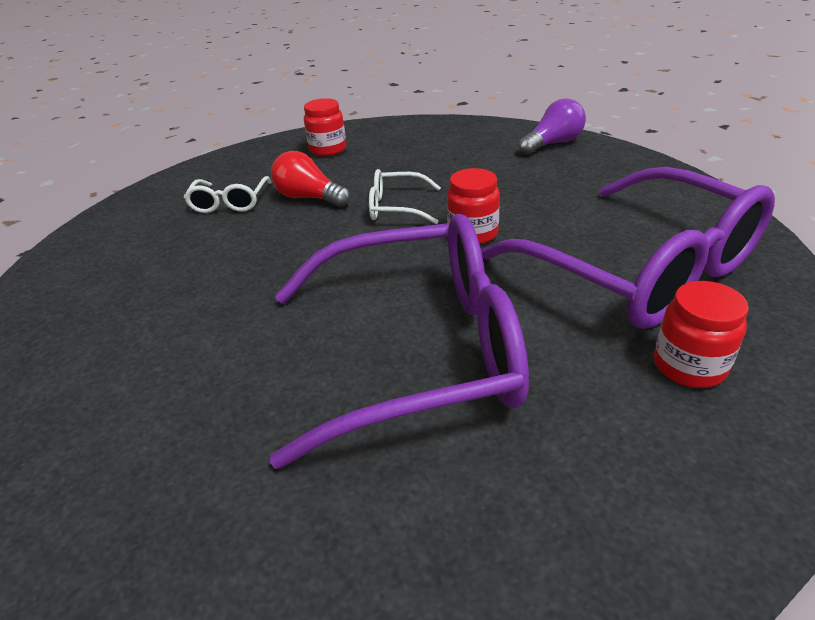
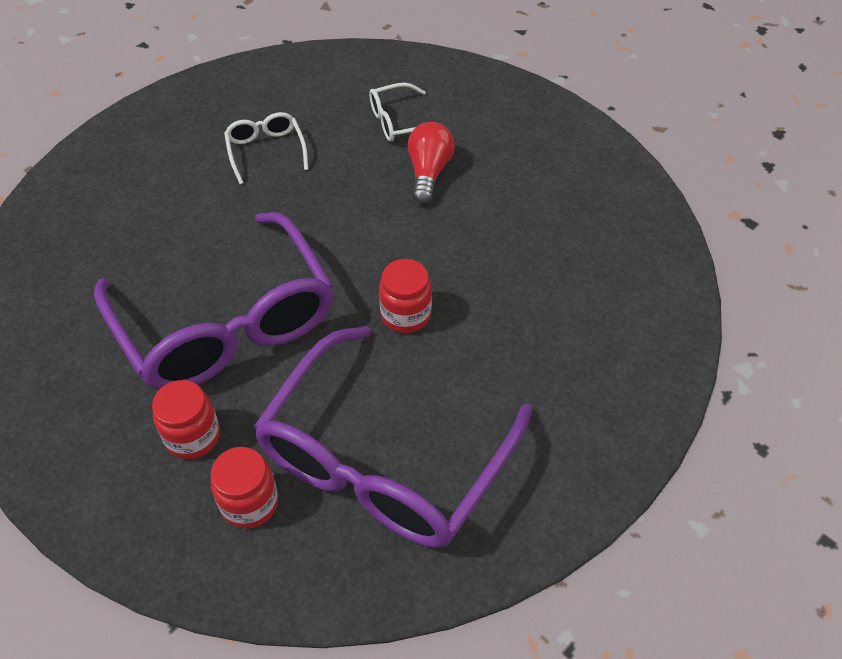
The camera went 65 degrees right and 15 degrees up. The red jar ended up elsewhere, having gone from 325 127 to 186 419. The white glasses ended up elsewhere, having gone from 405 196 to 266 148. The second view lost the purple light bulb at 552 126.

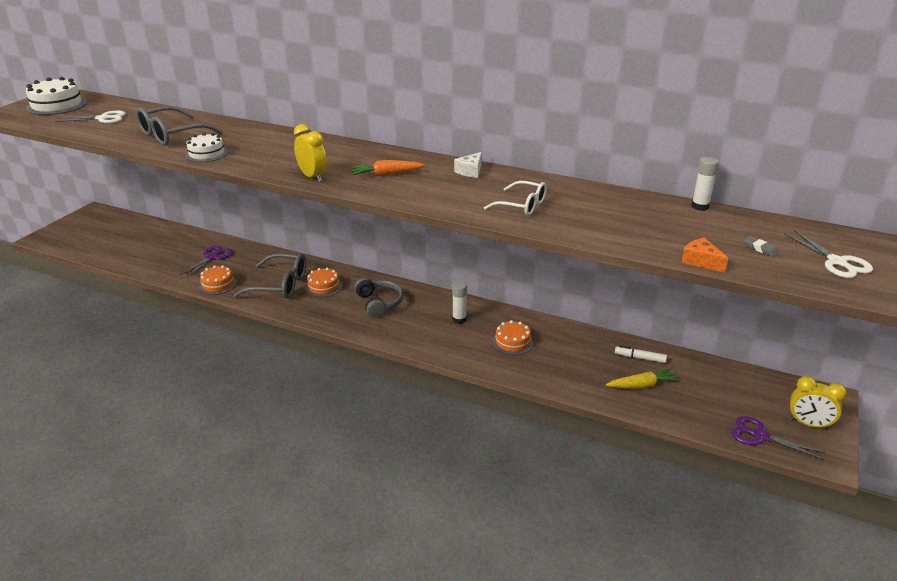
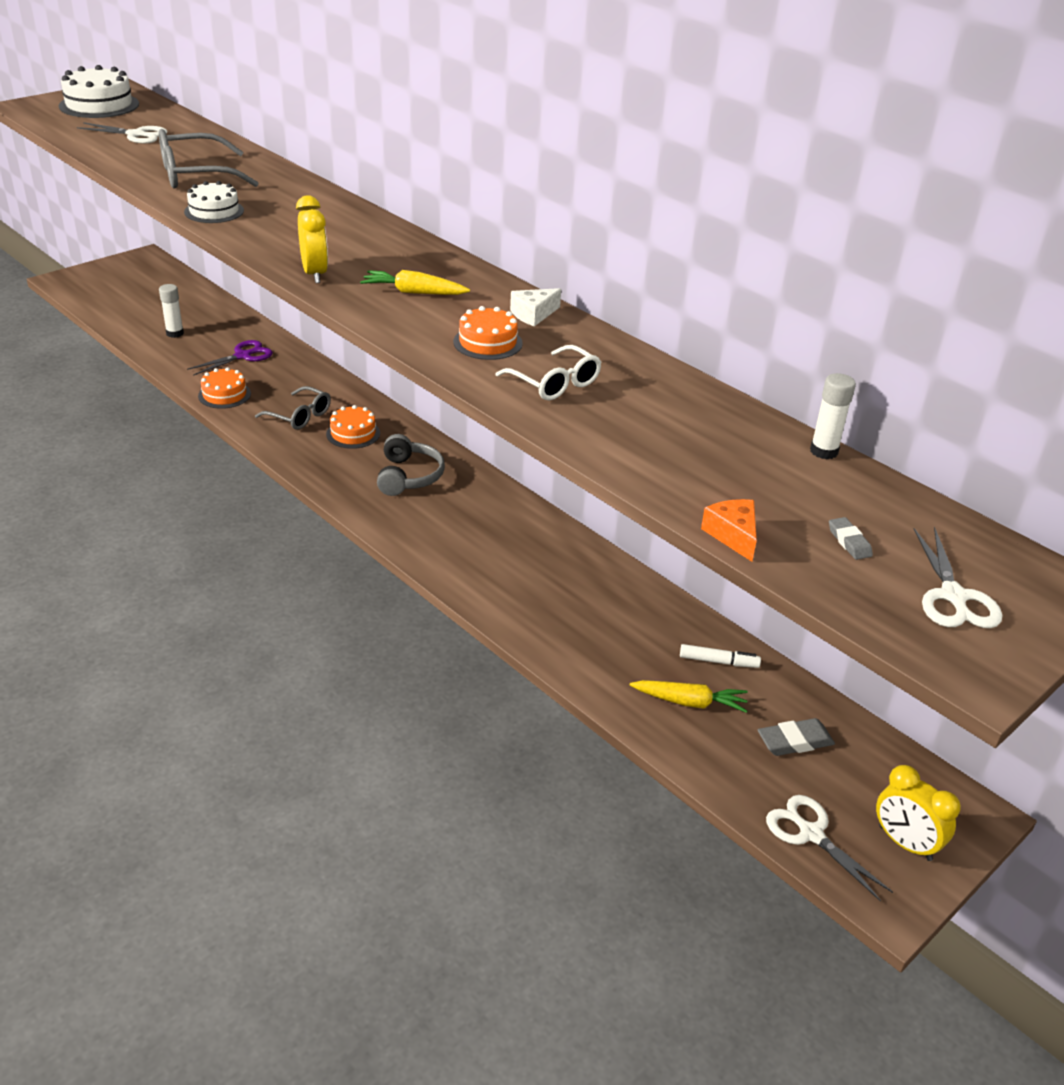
The camera went 20 degrees right and 5 degrees up. The size of the grey glasses at 269 276 changed by a factor of 0.65. What was the orange carrot at 387 168 turned into the yellow carrot at 415 282. The white glue stick ended up elsewhere, having gone from 459 302 to 171 311. The orange cake ended up elsewhere, having gone from 513 337 to 488 333. The white marker at 641 354 ended up facing another way, 150 degrees clockwise from before. What was the purple scissors at 778 438 turned into the white scissors at 829 848. The second view gained the grey eraser at 796 737.

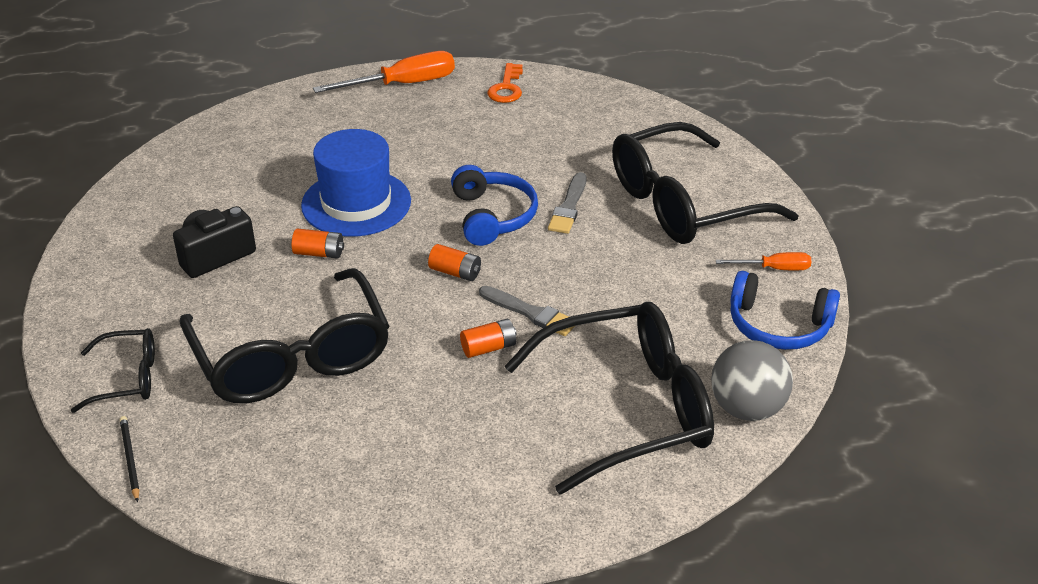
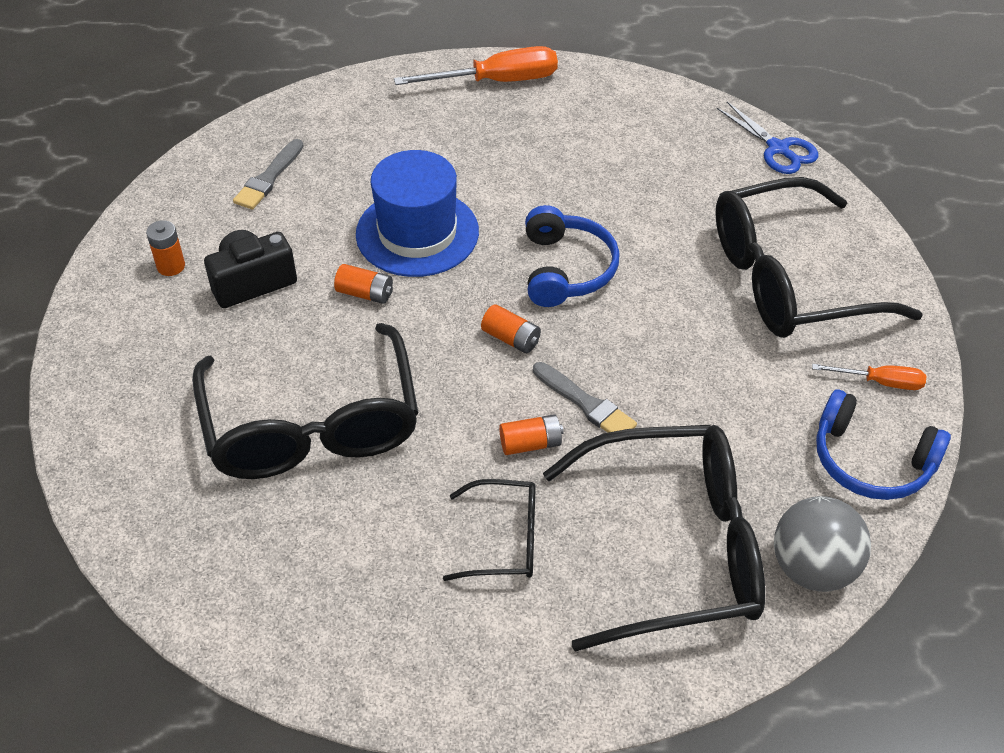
The camera went 10 degrees right and 10 degrees up. The black glasses ended up elsewhere, having gone from 113 370 to 489 530. The second view lost the black pencil at 130 459. The second view lost the orange key at 505 83. The grey brush ended up elsewhere, having gone from 567 203 to 268 174. The second view gained the orange battery at 165 248. The second view gained the blue scissors at 767 138.

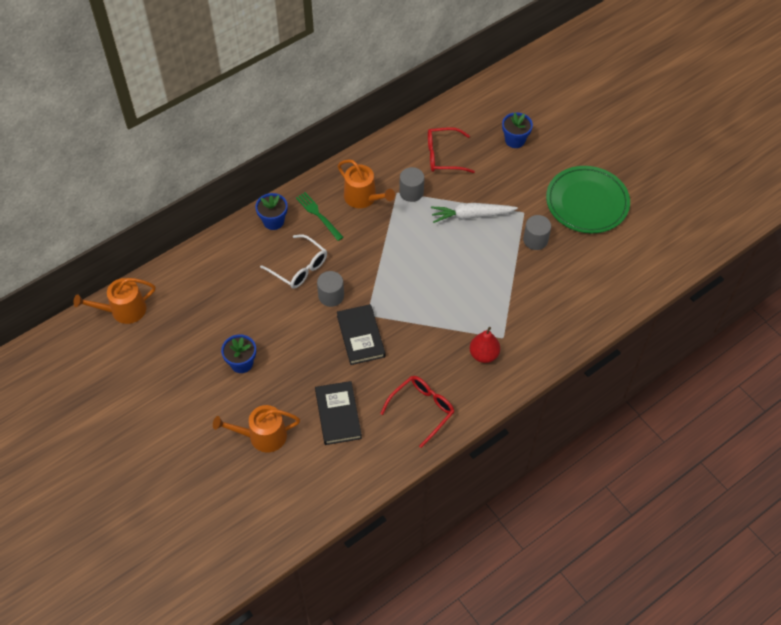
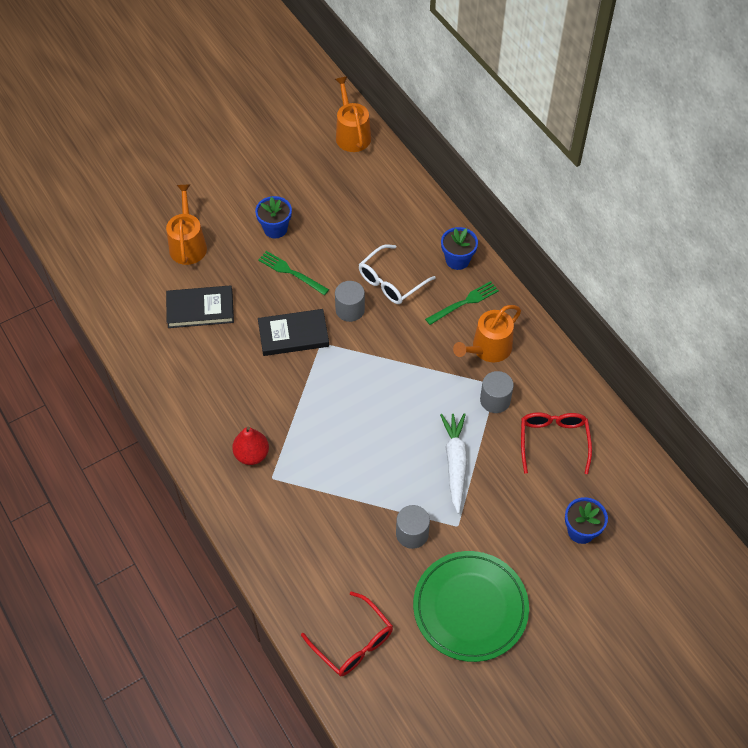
The camera went 95 degrees right and 0 degrees up. The red glasses ended up elsewhere, having gone from 417 412 to 347 633. The second view gained the green fork at 293 273.

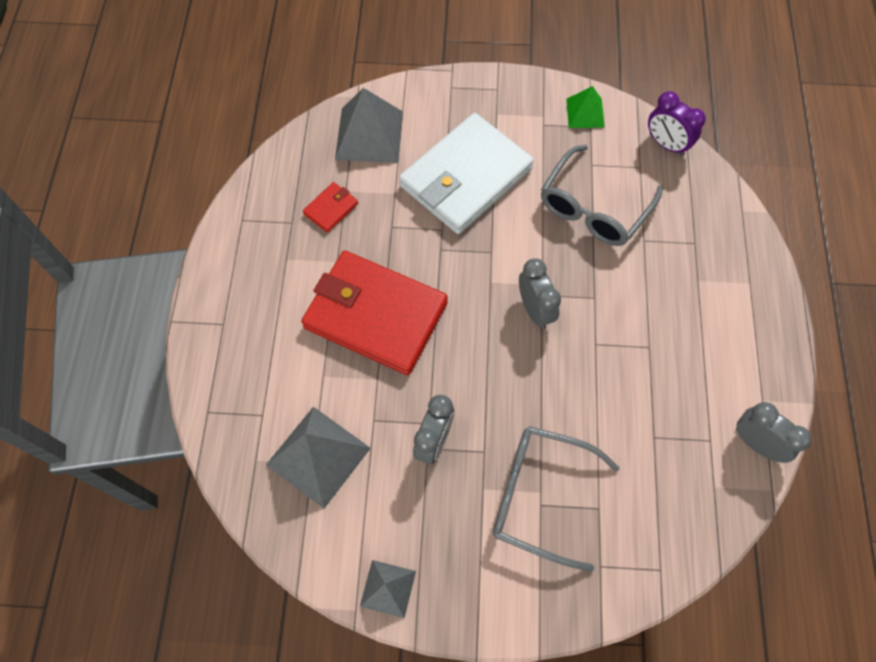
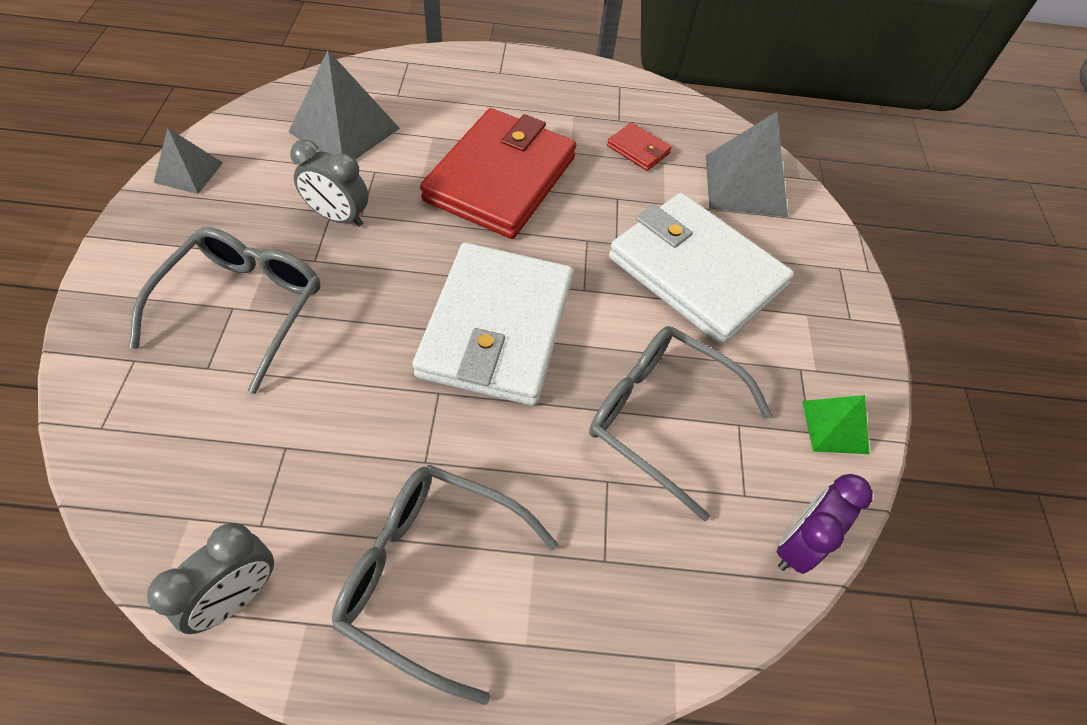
The camera went 85 degrees right and 10 degrees down. Where the grey clock stood at 540 293, the white wallet came to stand at 492 324. The second view gained the grey glasses at 445 585.

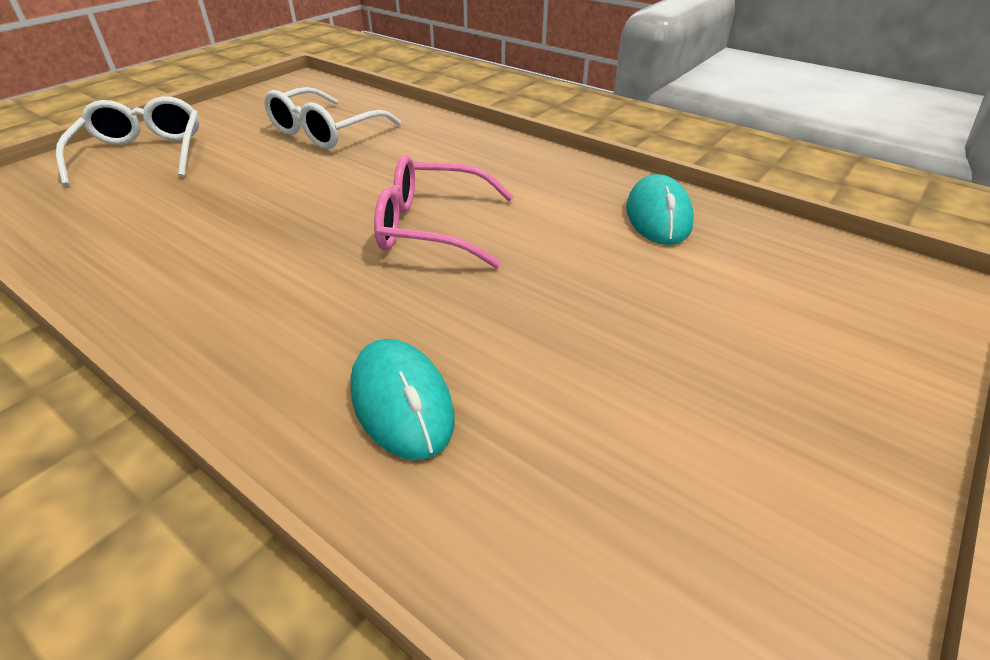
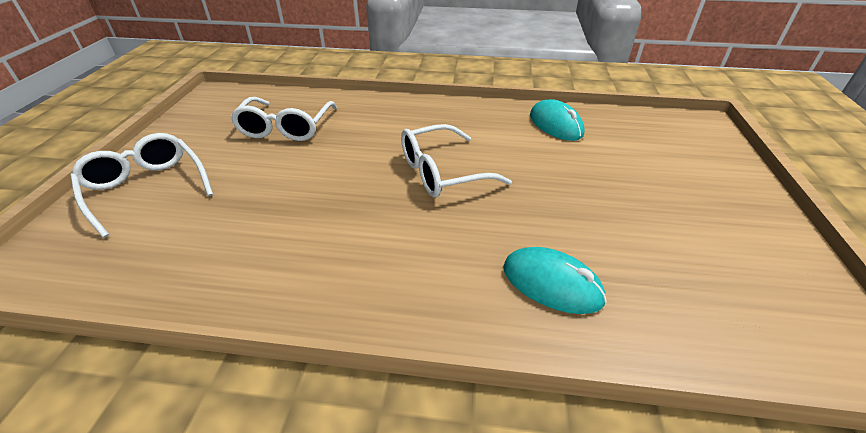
The camera went 30 degrees left and 0 degrees up. What was the pink glasses at 444 211 turned into the white glasses at 456 160.

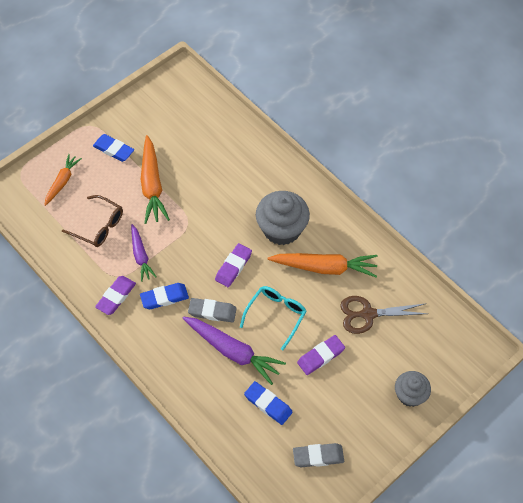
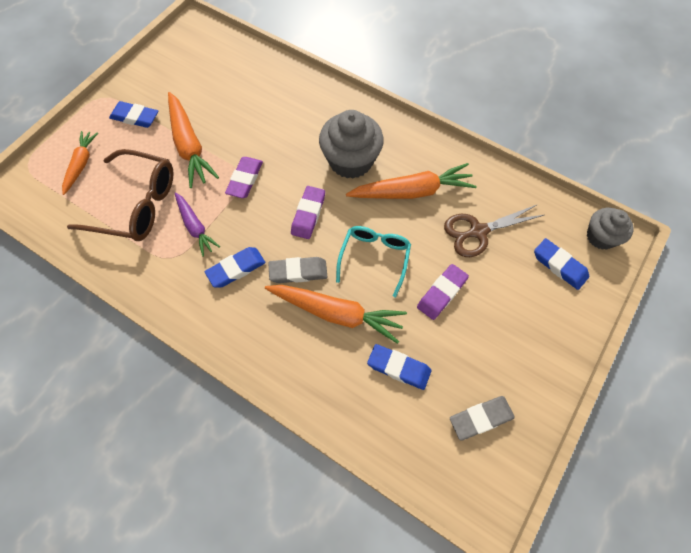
The camera went 15 degrees left and 5 degrees up. The size of the brown glasses at 92 221 changed by a factor of 1.51. The purple eraser ended up elsewhere, having gone from 115 295 to 244 177. What was the purple carrot at 234 351 turned into the orange carrot at 336 314. The grey cupcake ended up elsewhere, having gone from 413 389 to 610 229. The second view gained the blue eraser at 561 264.

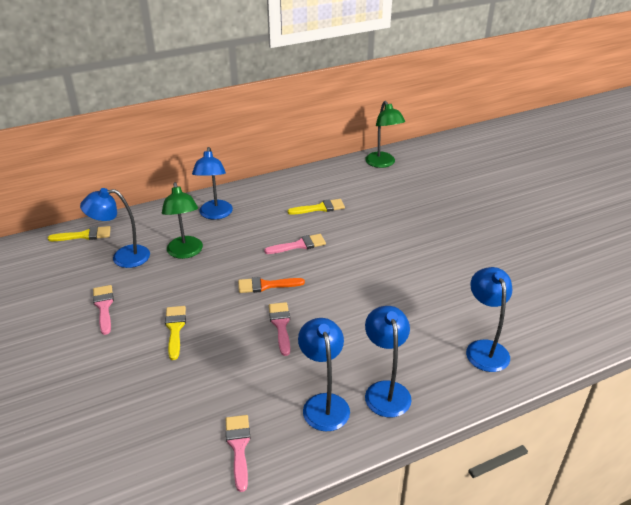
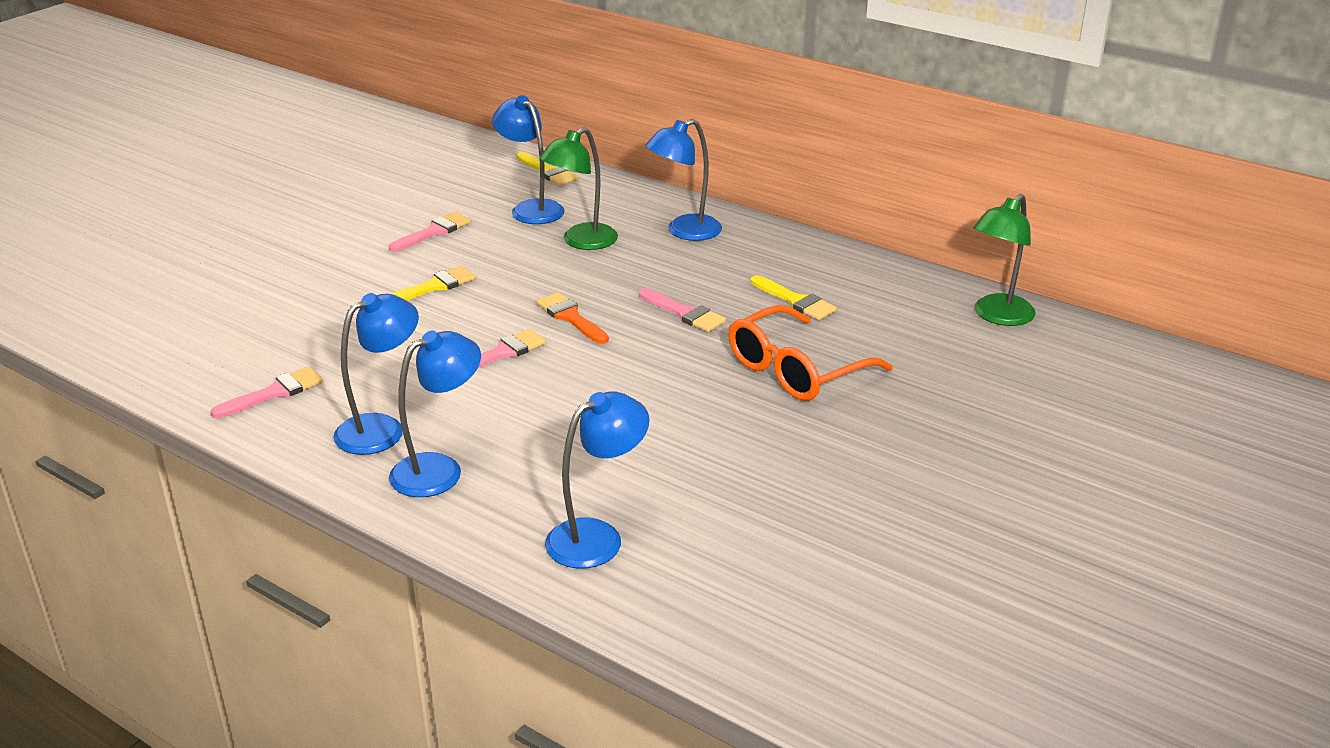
The camera went 60 degrees right and 5 degrees down. The second view gained the orange glasses at 811 353.

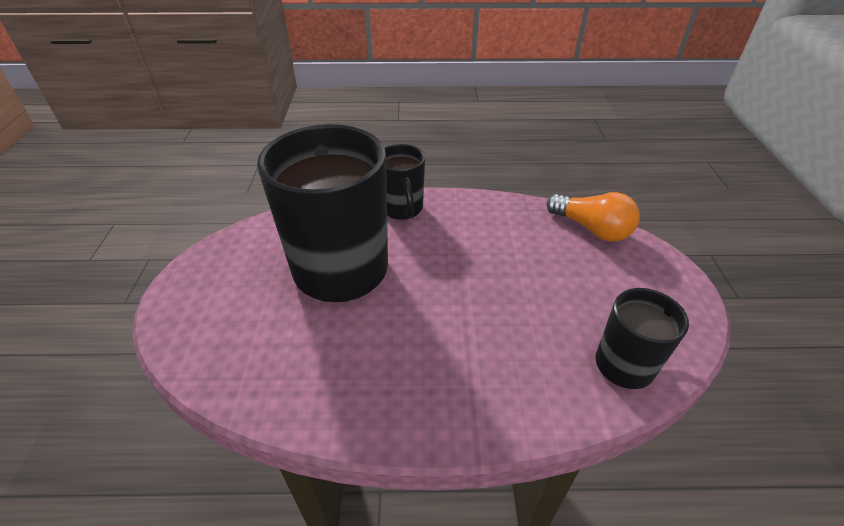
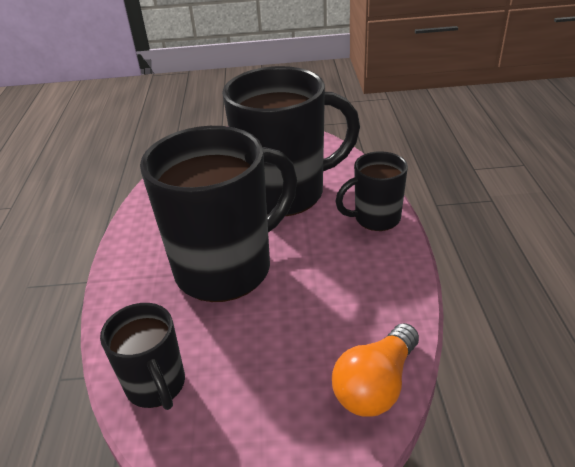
The camera went 90 degrees right and 5 degrees down. The second view gained the black mug at 218 214.

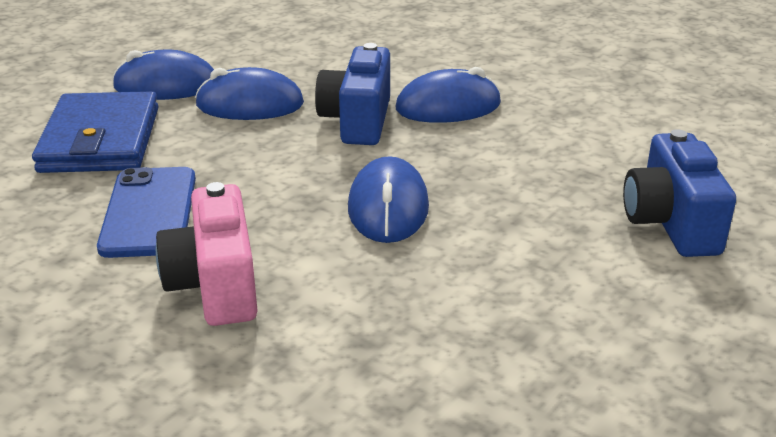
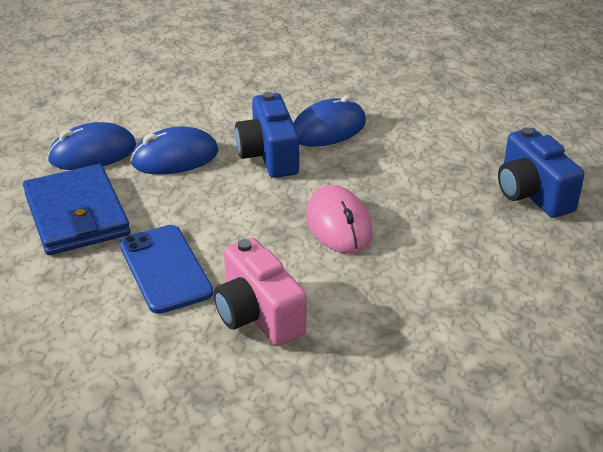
The camera went 20 degrees left and 5 degrees up. What was the blue mouse at 388 199 turned into the pink mouse at 339 219.

